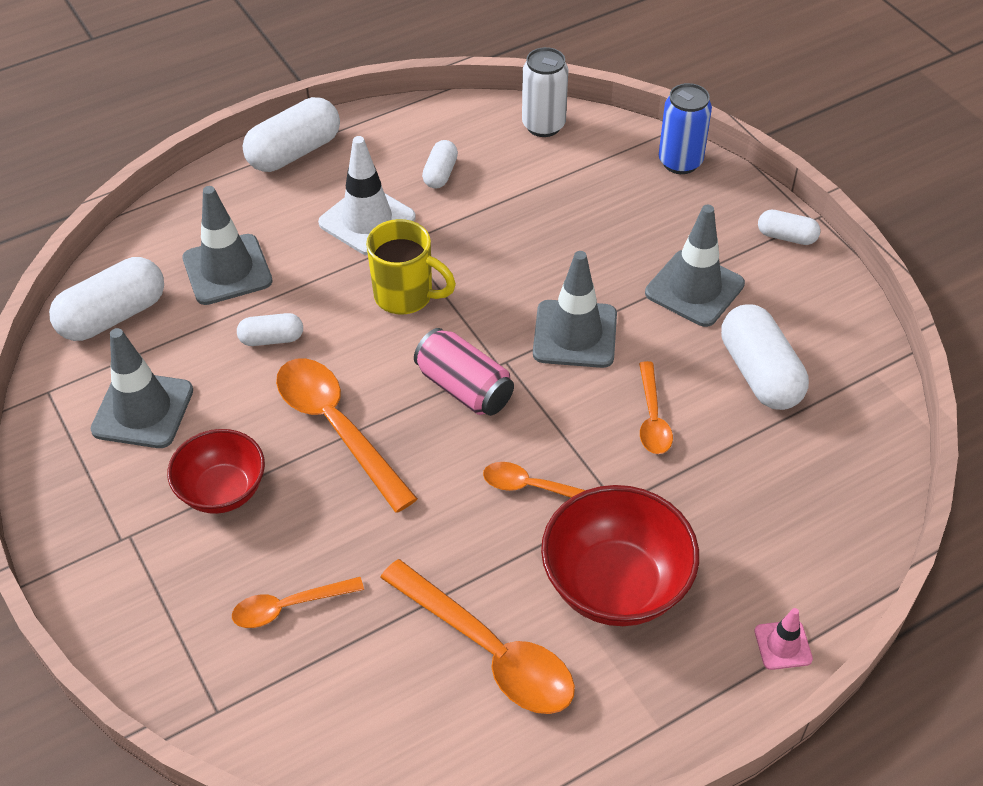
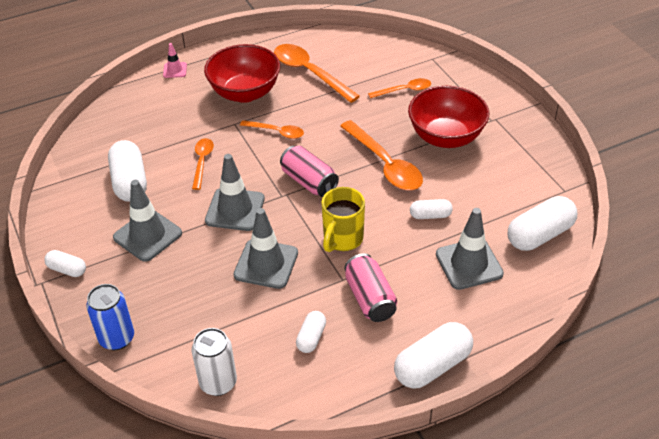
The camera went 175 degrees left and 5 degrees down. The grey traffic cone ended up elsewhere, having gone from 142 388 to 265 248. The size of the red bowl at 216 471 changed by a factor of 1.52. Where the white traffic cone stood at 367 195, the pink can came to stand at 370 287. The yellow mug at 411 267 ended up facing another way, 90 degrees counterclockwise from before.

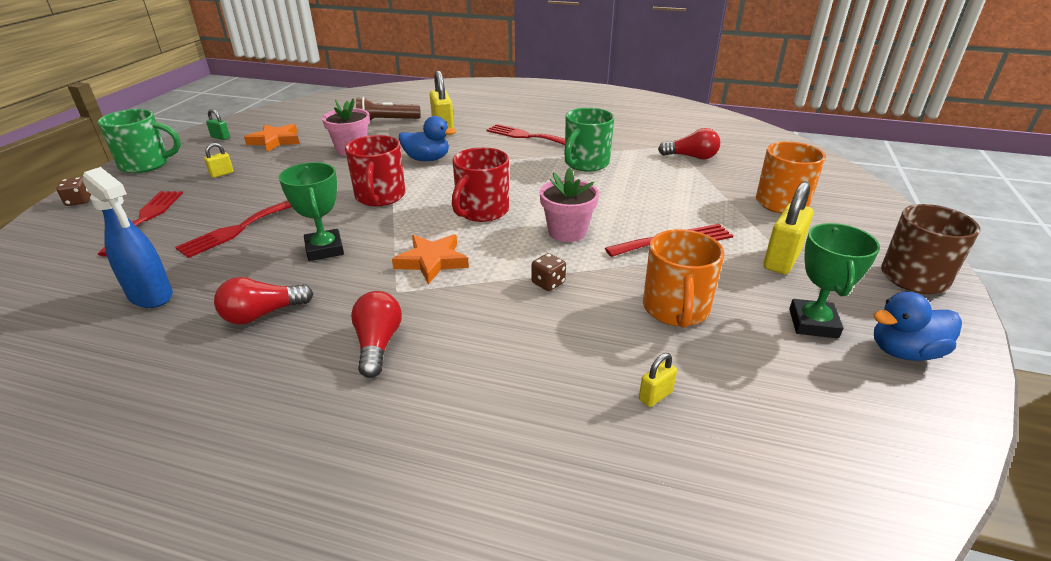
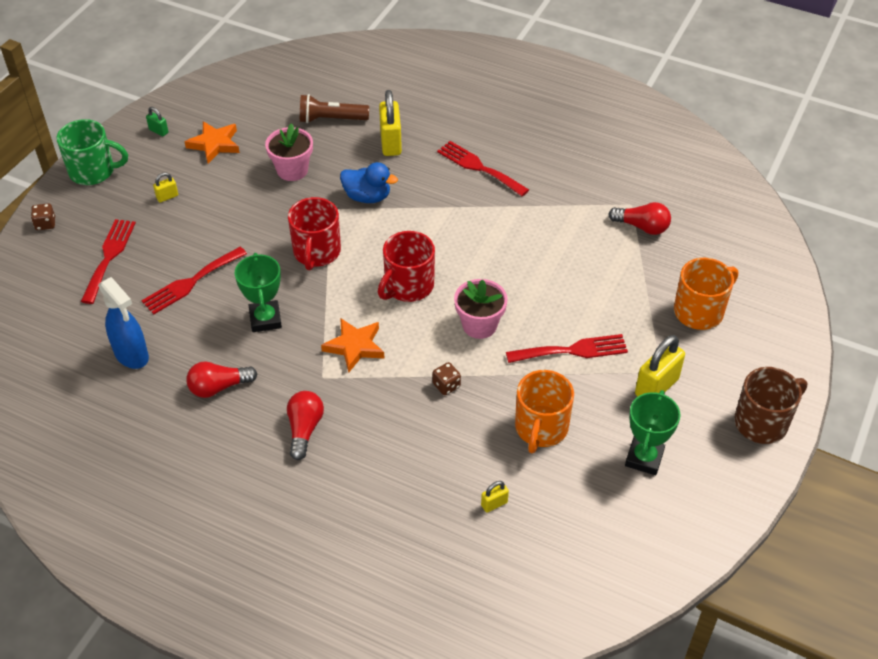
The camera went 10 degrees right and 15 degrees up. The second view lost the green mug at 589 140. The second view lost the blue duck at 917 326.

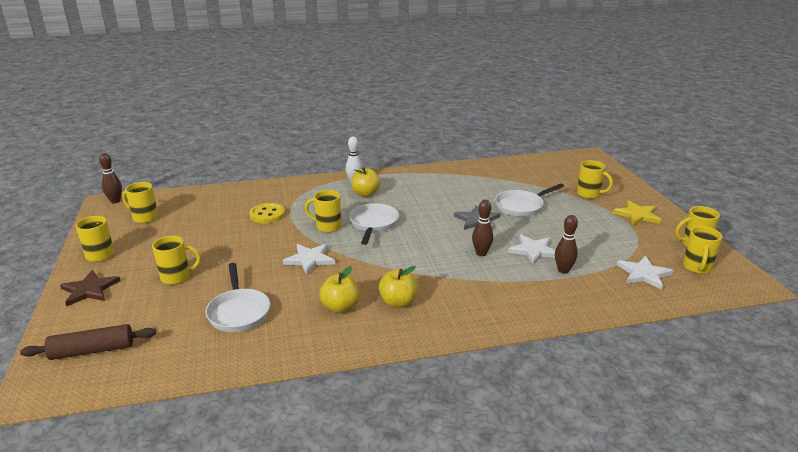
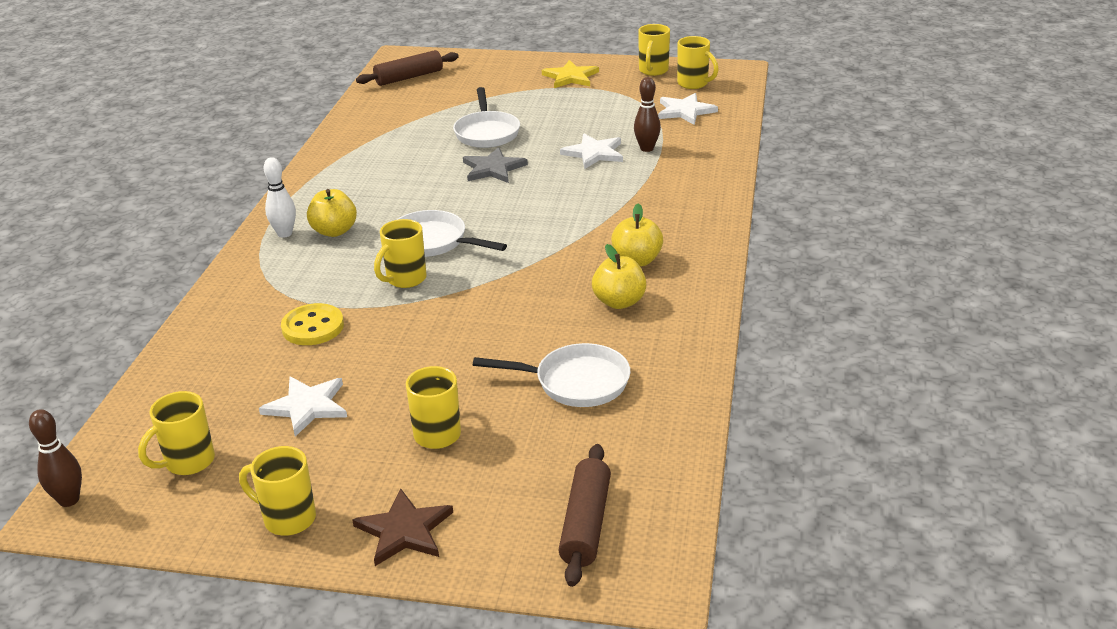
The camera went 65 degrees left and 5 degrees up. The white star ended up elsewhere, having gone from 308 259 to 303 407. The second view lost the brown bowling pin at 482 228. The second view lost the yellow mug at 595 179. The second view gained the brown rolling pin at 407 68.

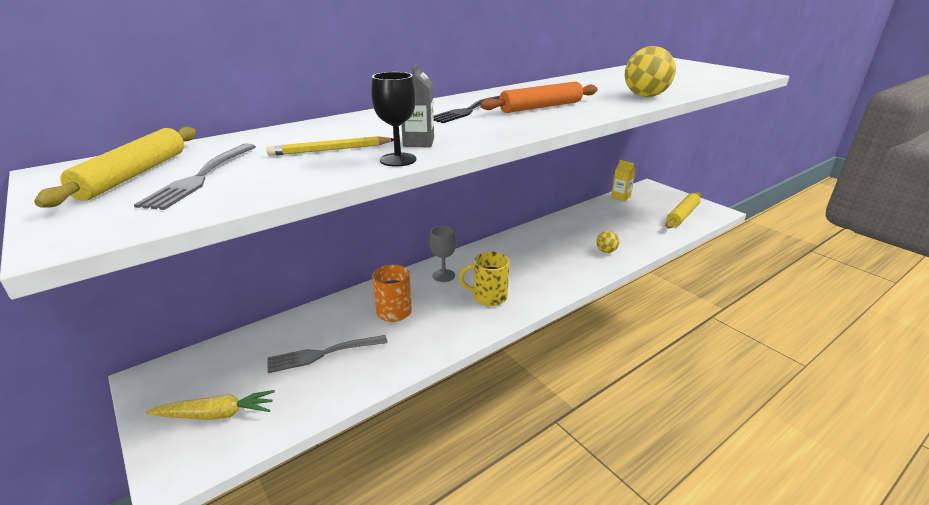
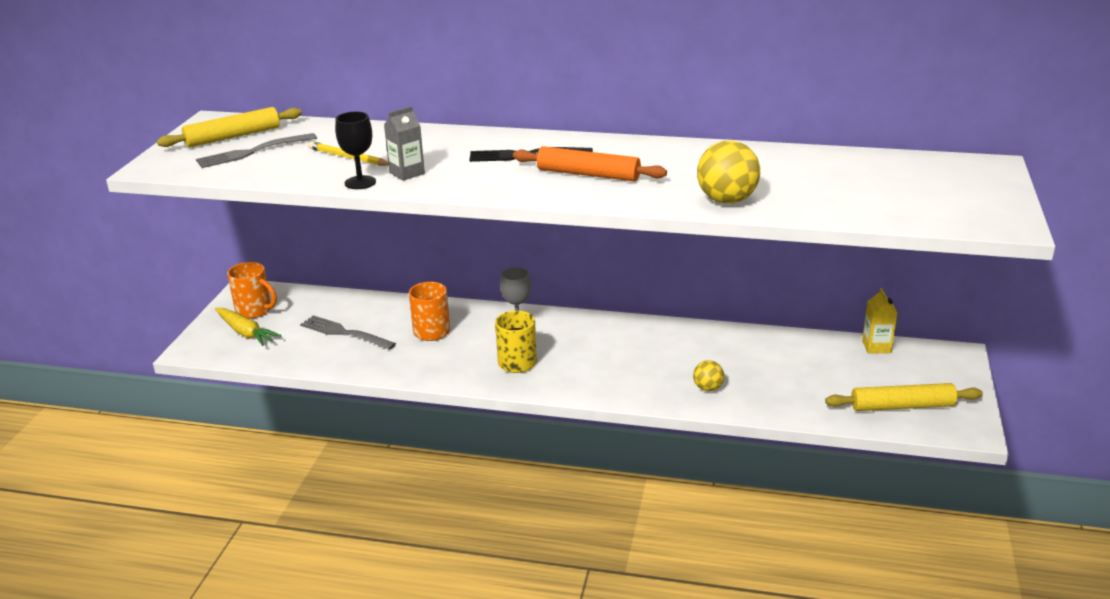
The camera went 50 degrees right and 0 degrees up. The second view gained the orange mug at 252 290.

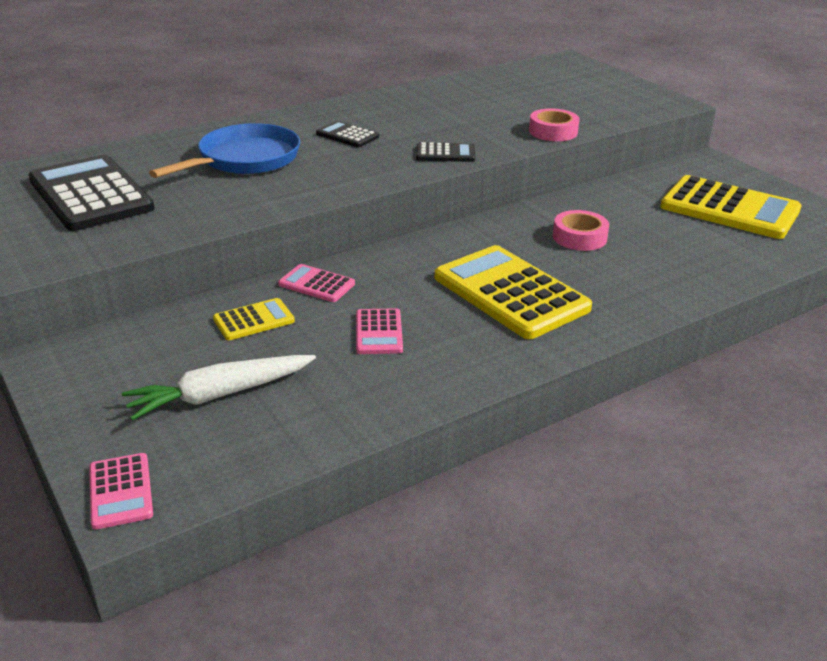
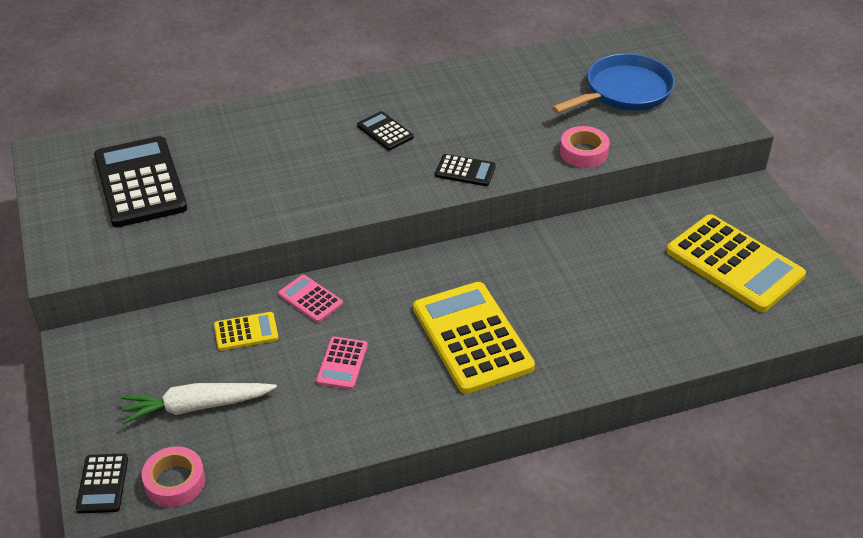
The camera went 15 degrees right and 10 degrees up. What was the pink calculator at 121 491 turned into the black calculator at 102 483. The blue pan ended up elsewhere, having gone from 224 150 to 613 83. The pink tape ended up elsewhere, having gone from 581 230 to 173 476.

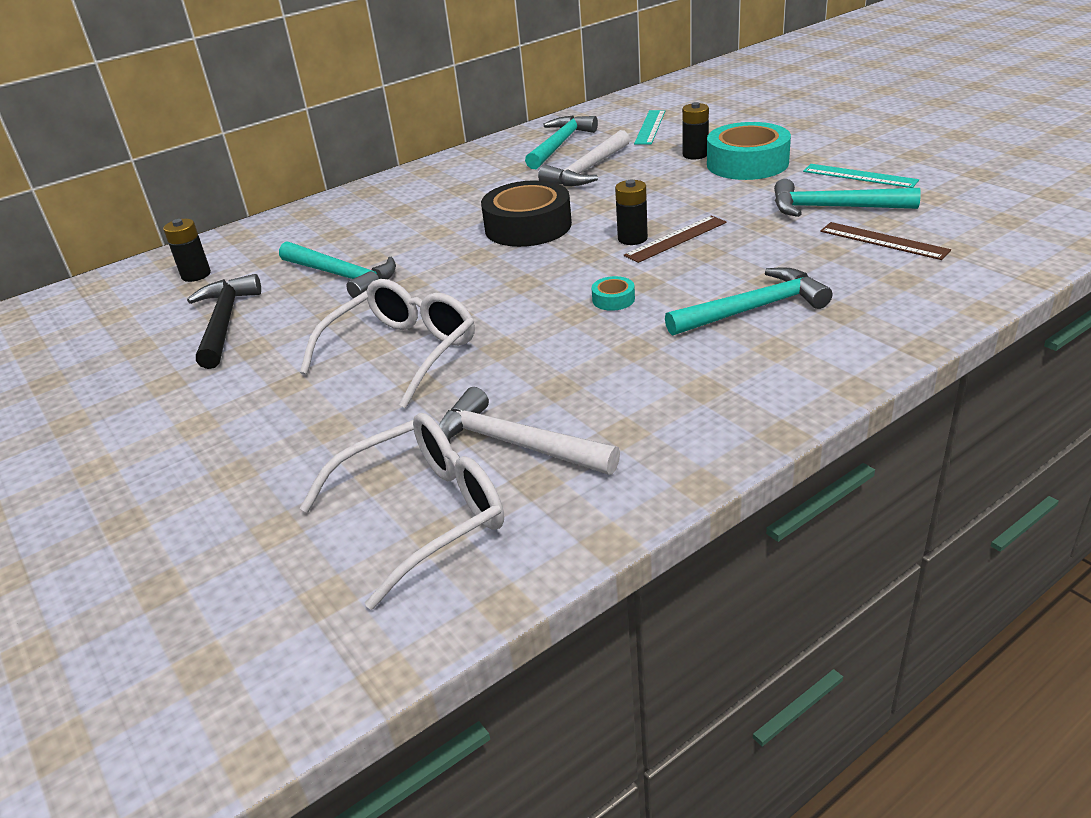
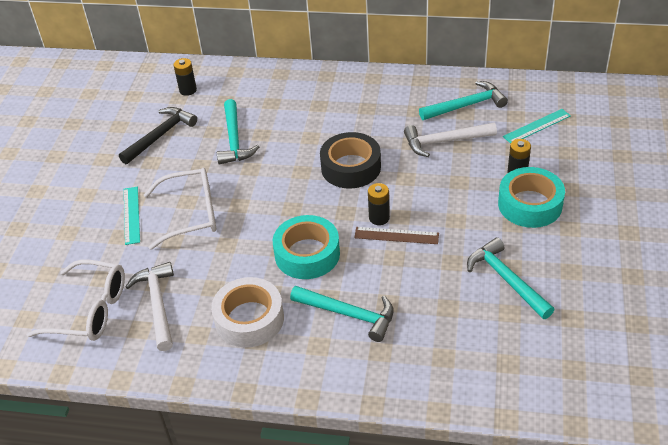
The camera went 45 degrees right and 10 degrees up. The size of the turquoise tape at 613 293 changed by a factor of 2.39. The turquoise ruler ended up elsewhere, having gone from 861 176 to 132 215. The second view lost the brown ruler at 885 241. The second view gained the white tape at 247 312.

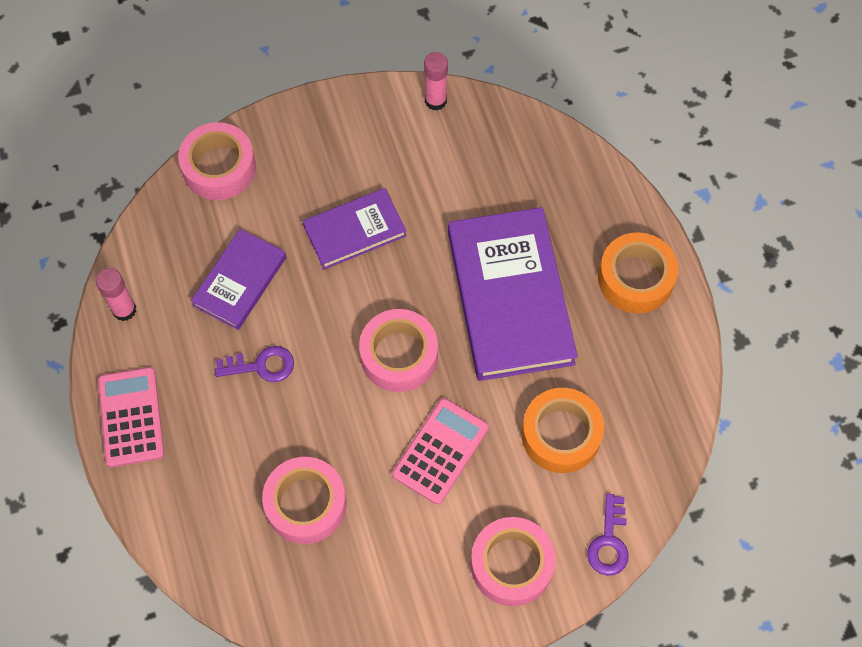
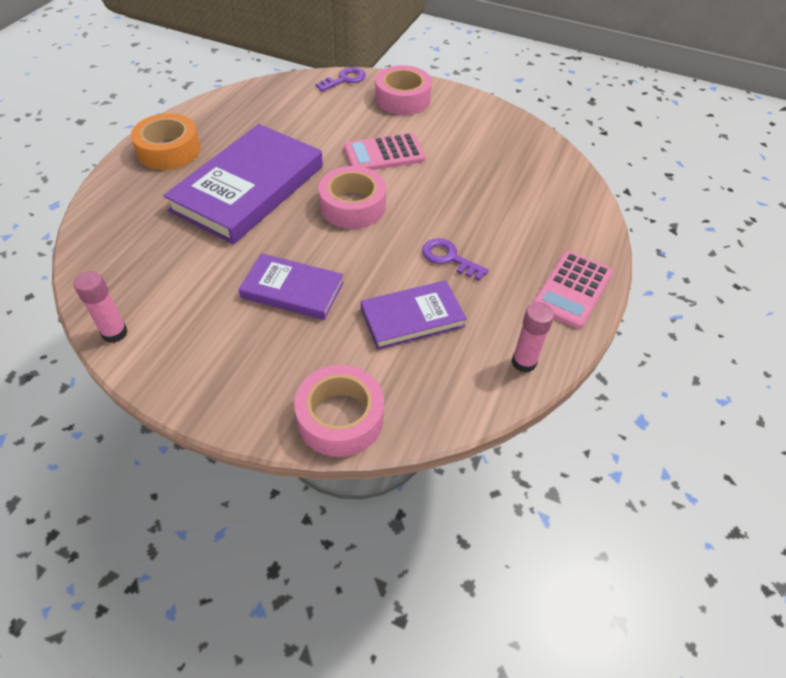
The camera went 140 degrees left and 15 degrees down. The second view lost the pink tape at 304 500. The second view lost the orange tape at 563 430.

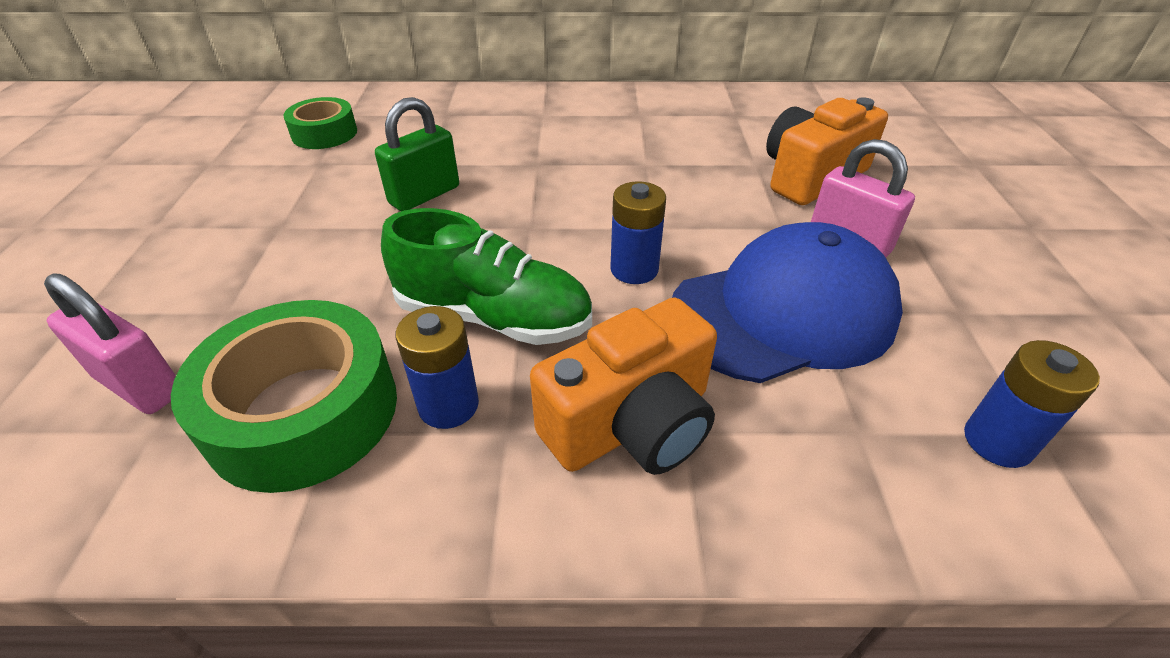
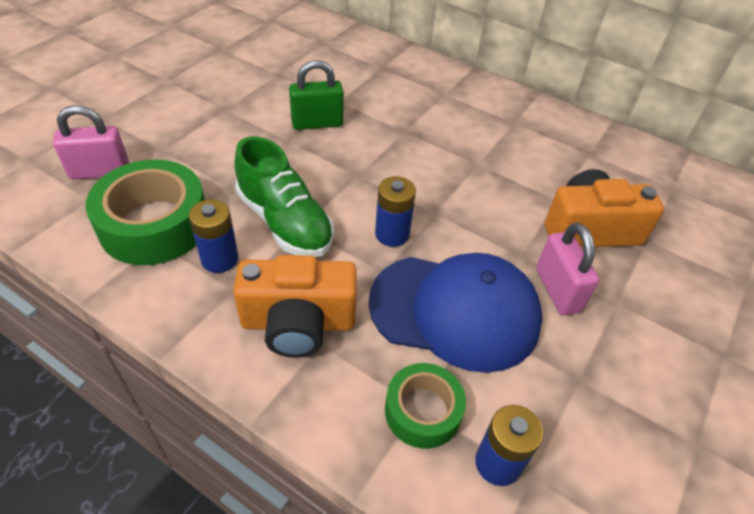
The camera went 30 degrees right and 5 degrees up. The pink padlock at 110 343 ended up facing another way, 75 degrees counterclockwise from before. The green tape ended up elsewhere, having gone from 320 123 to 425 406.

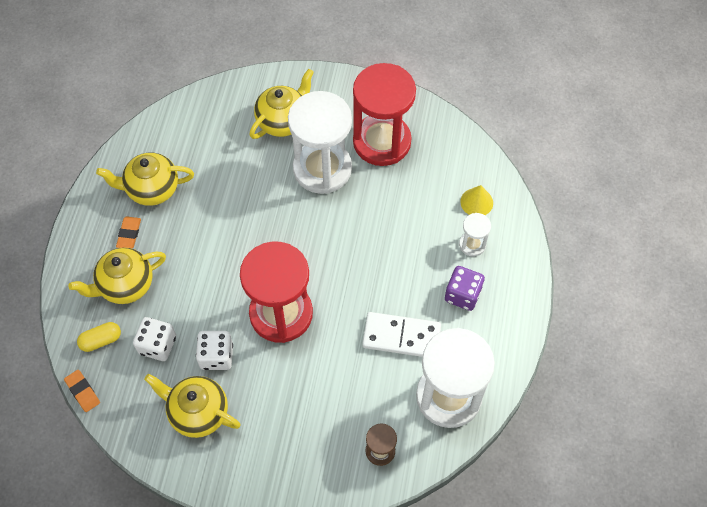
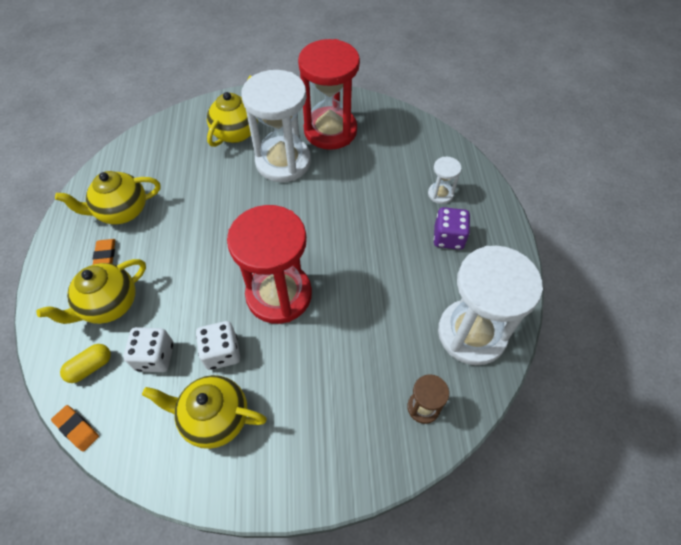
The camera went 15 degrees left and 5 degrees down. The second view lost the white domino at 401 334. The second view lost the yellow cone at 476 200.

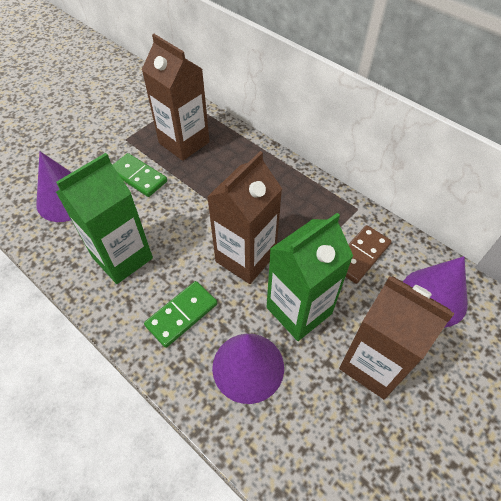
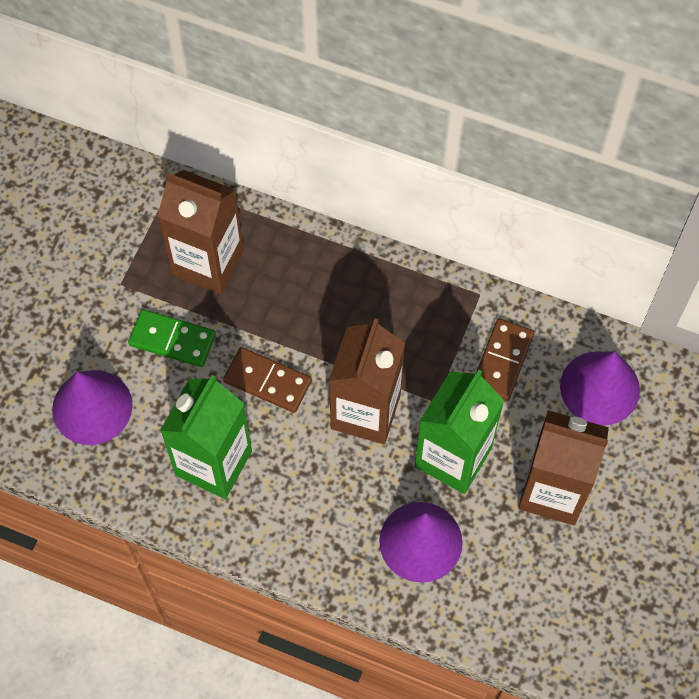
The camera went 20 degrees left and 10 degrees up. The second view lost the green domino at 180 314. The second view gained the brown domino at 267 380.

